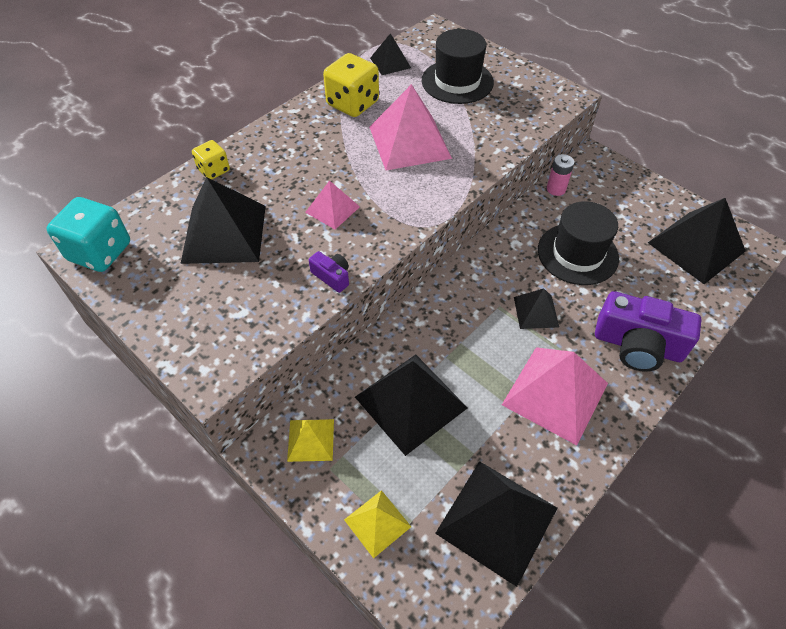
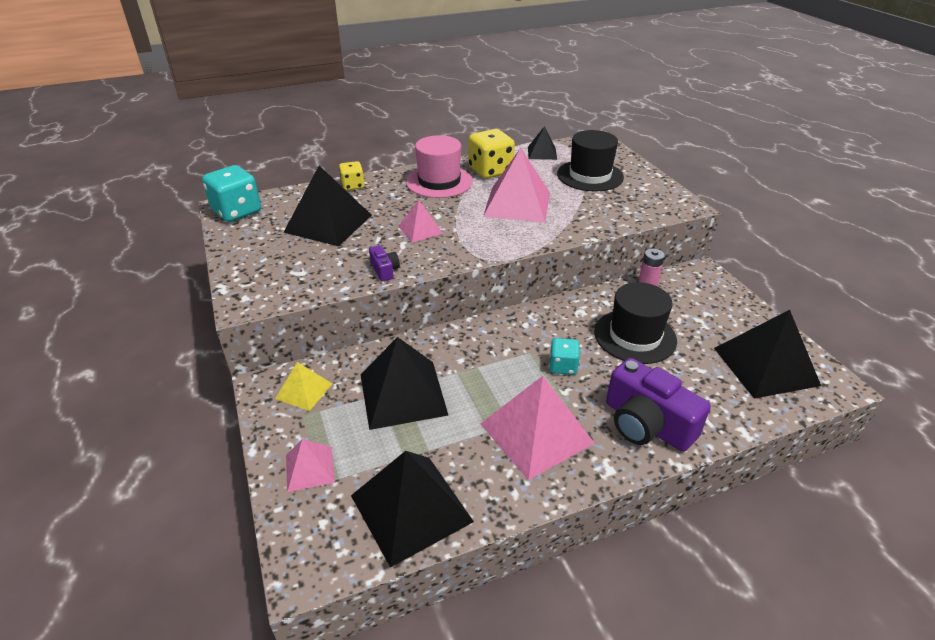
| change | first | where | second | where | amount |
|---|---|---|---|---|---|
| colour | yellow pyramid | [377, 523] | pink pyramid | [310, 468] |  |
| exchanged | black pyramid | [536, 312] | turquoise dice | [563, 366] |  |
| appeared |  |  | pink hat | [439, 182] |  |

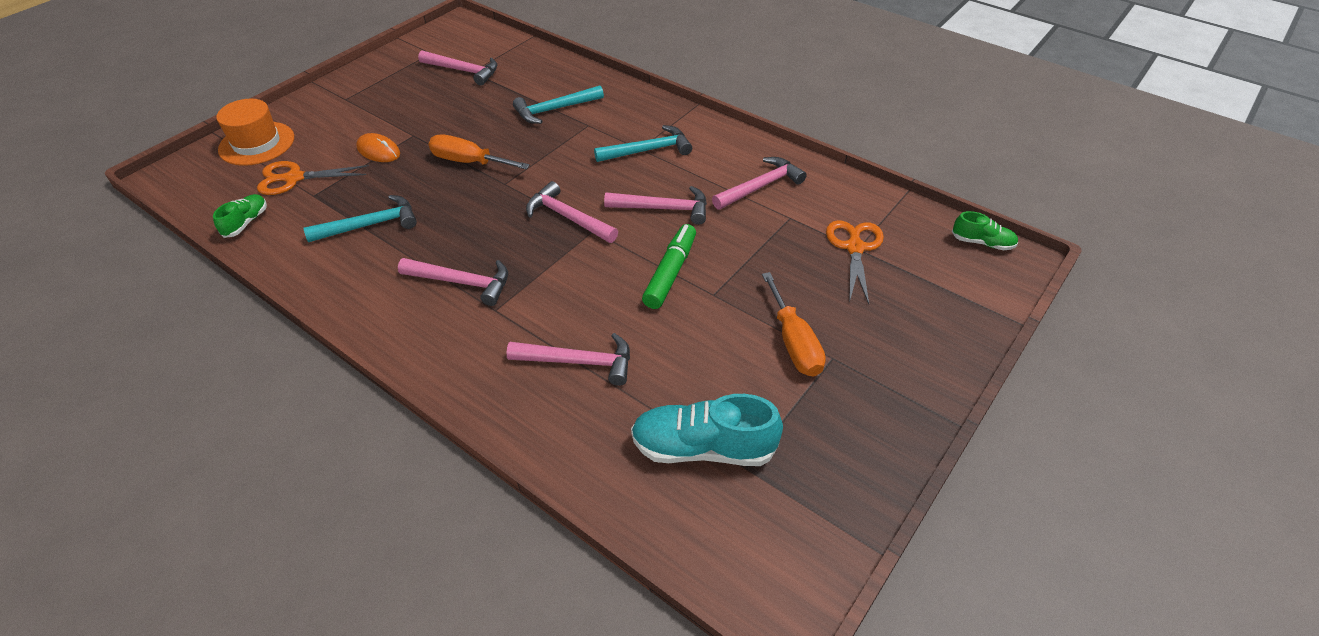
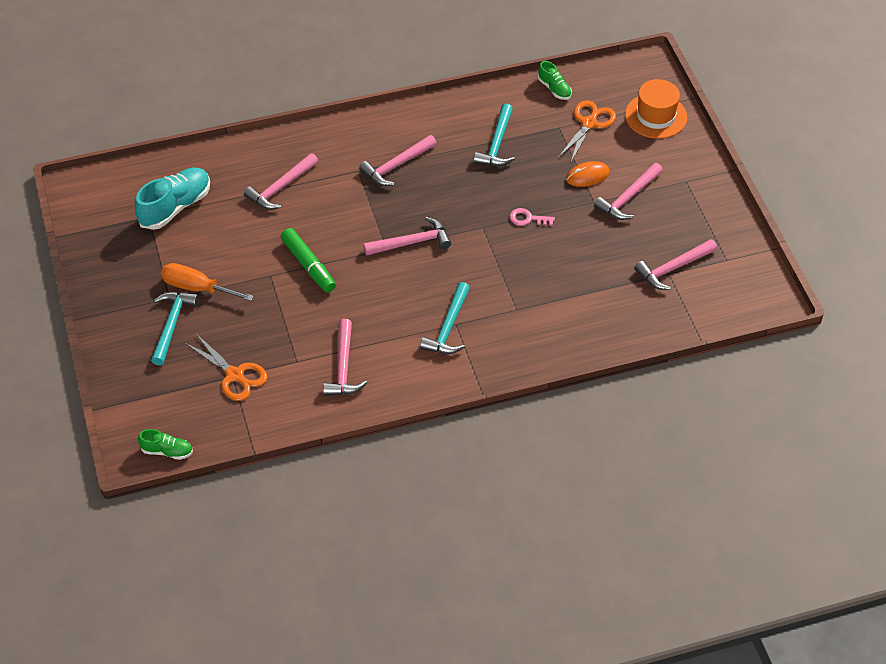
| change | first | where | second | where | amount |
|---|---|---|---|---|---|
| exchanged | orange screwdriver | [469, 162] | pink key | [527, 219] |  |
| relocated | turquoise hammer | [554, 110] |  | [171, 325] |  |
| relocated | pink hammer | [663, 208] |  | [628, 198] |  |
| spun | green shoe | [982, 243] |  | [167, 451] | 135 degrees counterclockwise |

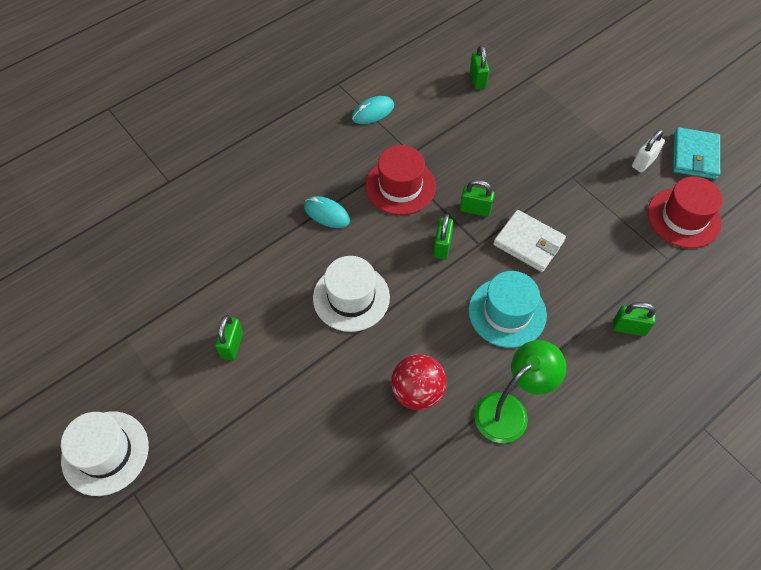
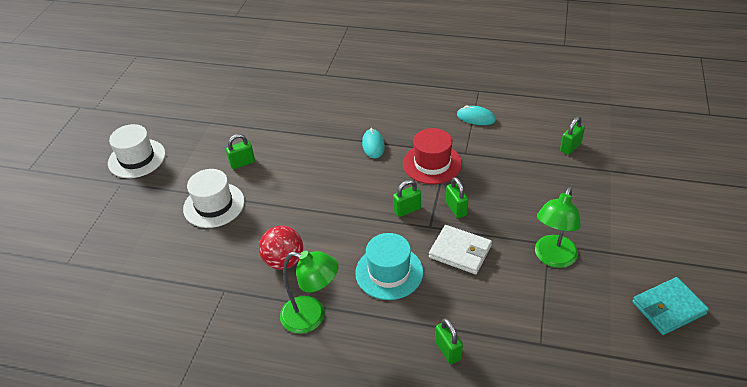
| change | first | where | second | where | amount |
|---|---|---|---|---|---|
| relocated | white hat | [351, 297] |  | [214, 205] |  |
| spun | white wallet | [528, 243] |  | [460, 252] | 60 degrees counterclockwise |
| missing | white padlock | [643, 162] |  |  |  |
| missing | red hat | [684, 218] |  |  |  |
| appeared |  |  | green lamp | [553, 258] |  |

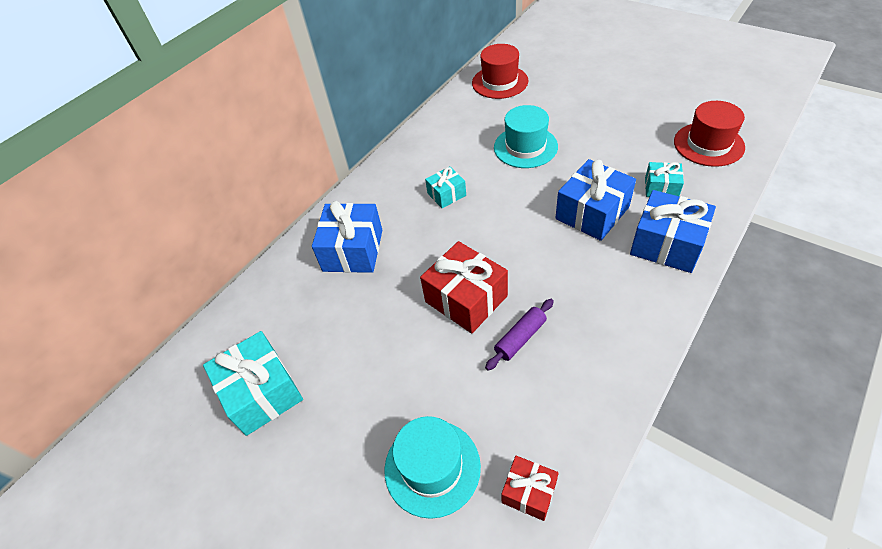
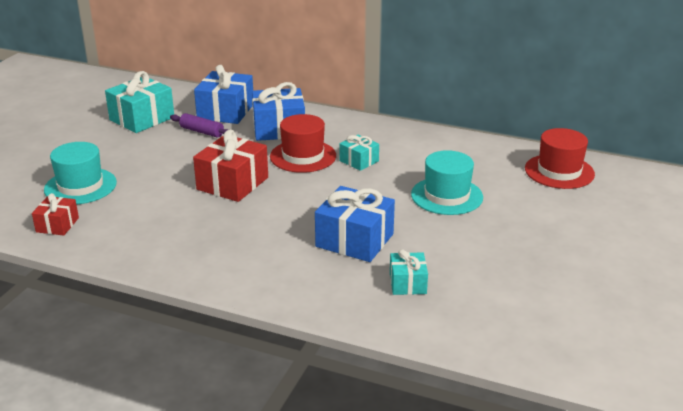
| change | first | where | second | where | amount |
|---|---|---|---|---|---|
| relocated | purple rolling pin | [520, 338] |  | [201, 132] |  |
| relocated | blue gift | [667, 244] |  | [225, 111] |  |
| relocated | red hat | [708, 144] |  | [303, 156] |  |

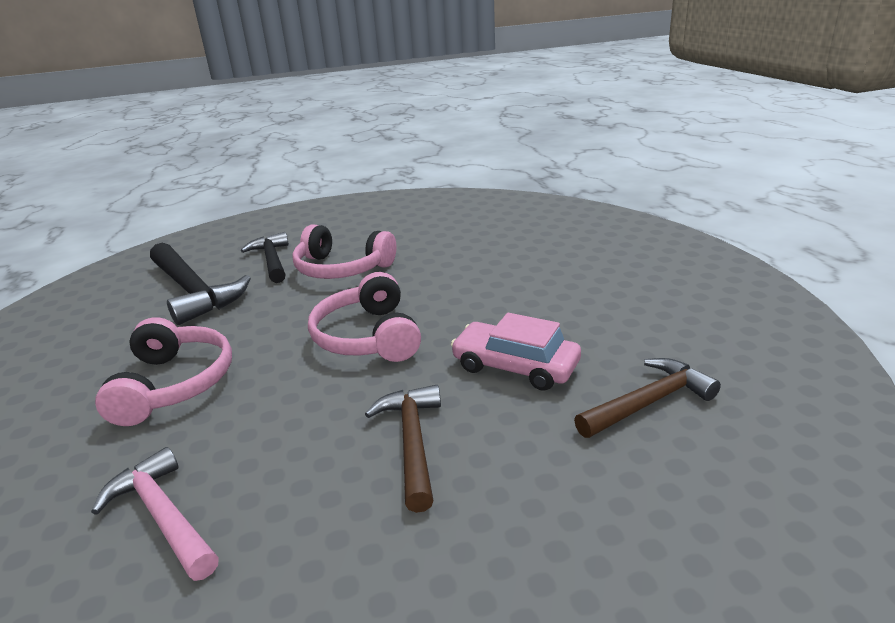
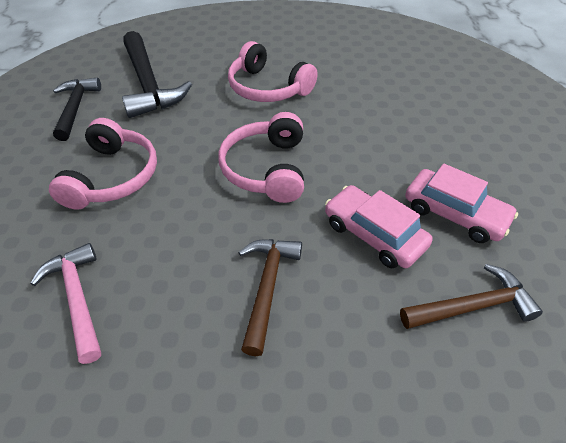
| change | first | where | second | where | amount |
|---|---|---|---|---|---|
| relocated | black hammer | [272, 260] |  | [76, 108] |  |
| appeared |  |  | pink car | [454, 214] |  |

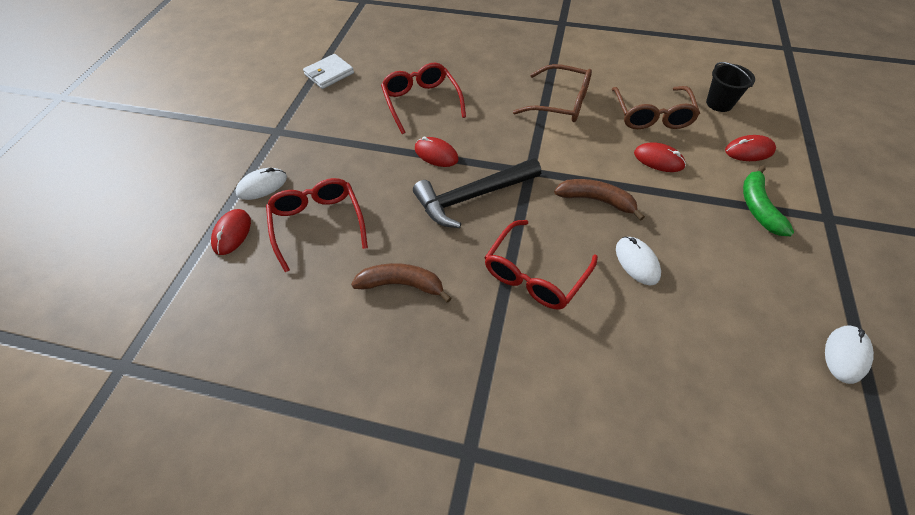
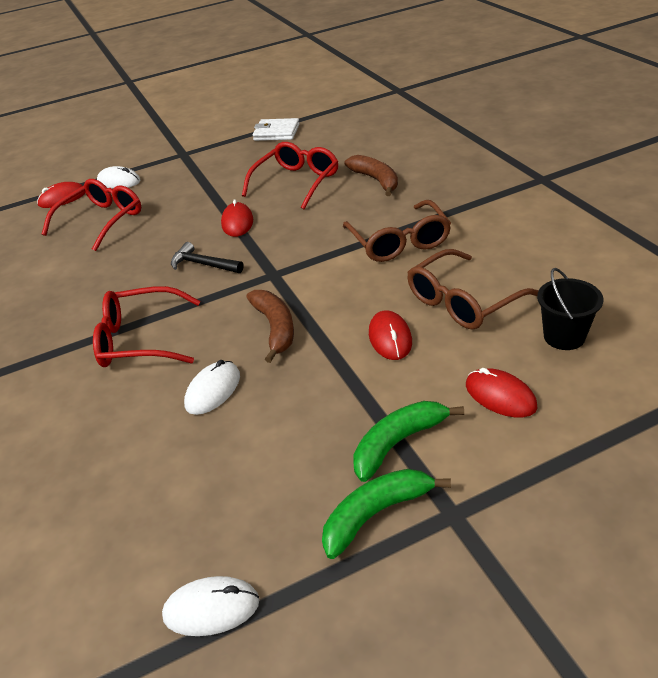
| change | first | where | second | where | amount |
|---|---|---|---|---|---|
| relocated | brown banana | [402, 284] |  | [376, 180] |  |
| size | black hammer | [472, 197] |  | [203, 264] | x0.56 |
| appeared |  |  | green banana | [376, 514] |  |

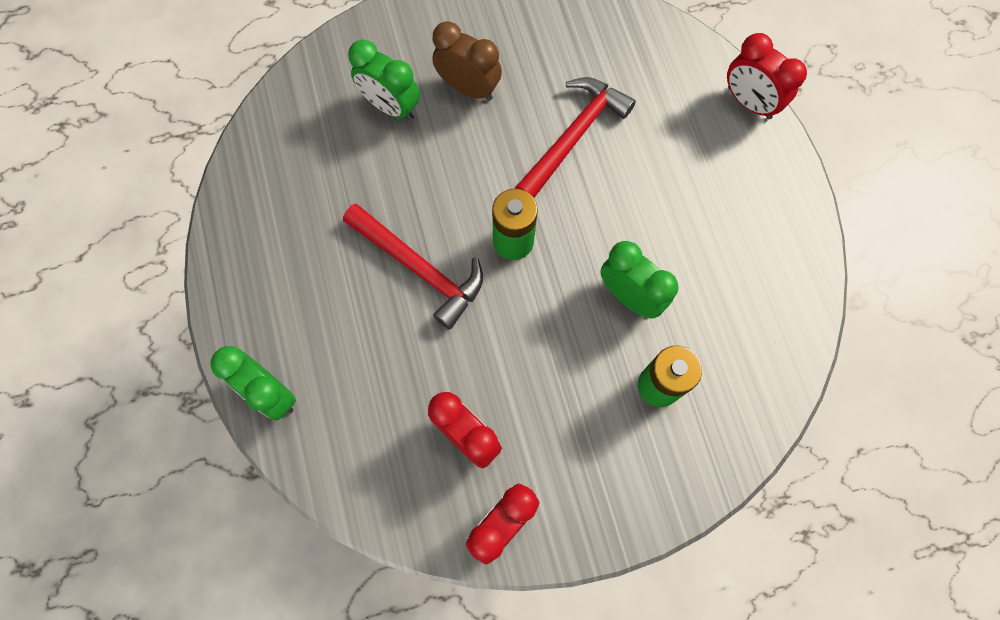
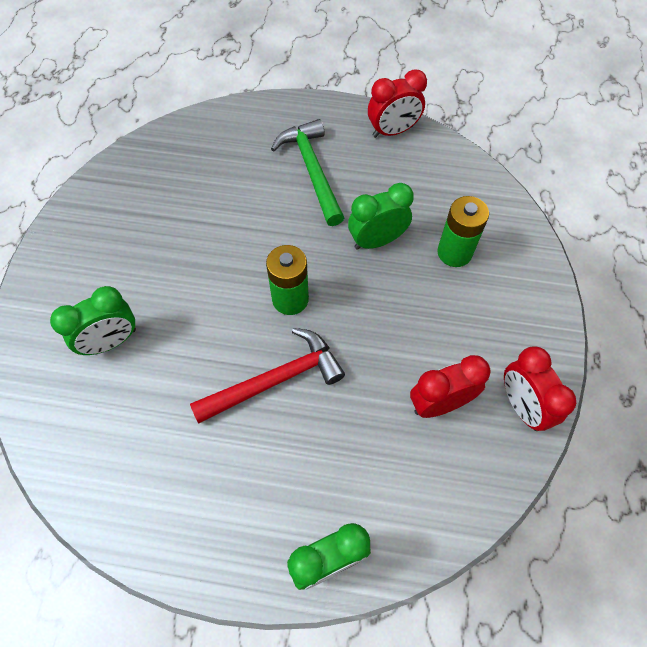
| change | first | where | second | where | amount |
|---|---|---|---|---|---|
| missing | brown clock | [468, 88] |  |  |  |
| missing | red hammer | [574, 136] |  |  |  |
| relocated | red clock | [749, 102] |  | [393, 131] |  |
| appeared |  |  | green hammer | [312, 170] |  |

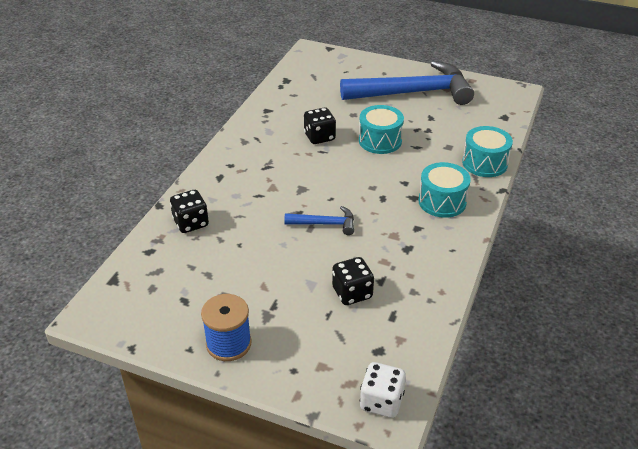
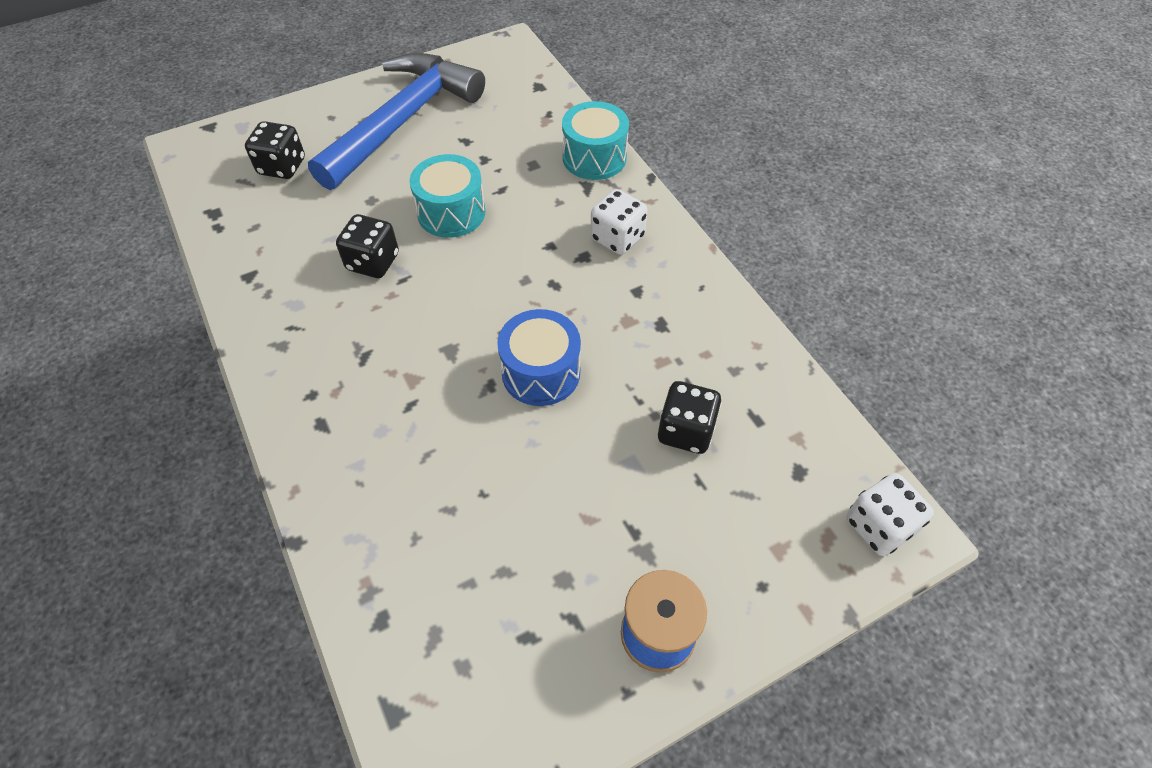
| change | first | where | second | where | amount |
|---|---|---|---|---|---|
| relocated | black dice | [191, 223] |  | [282, 167] |  |
| exchanged | blue hammer | [325, 224] | blue drum | [541, 372] |  |
| exchanged | turquoise drum | [442, 201] | white dice | [617, 238] |  |

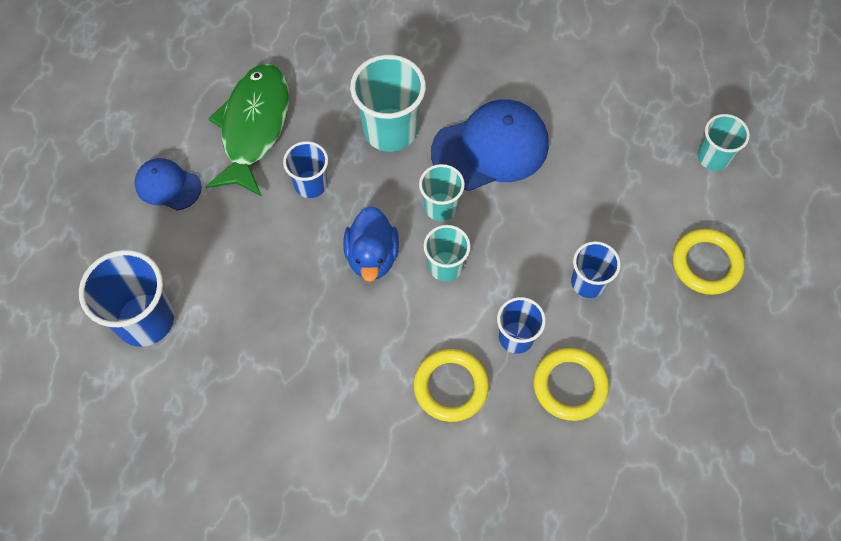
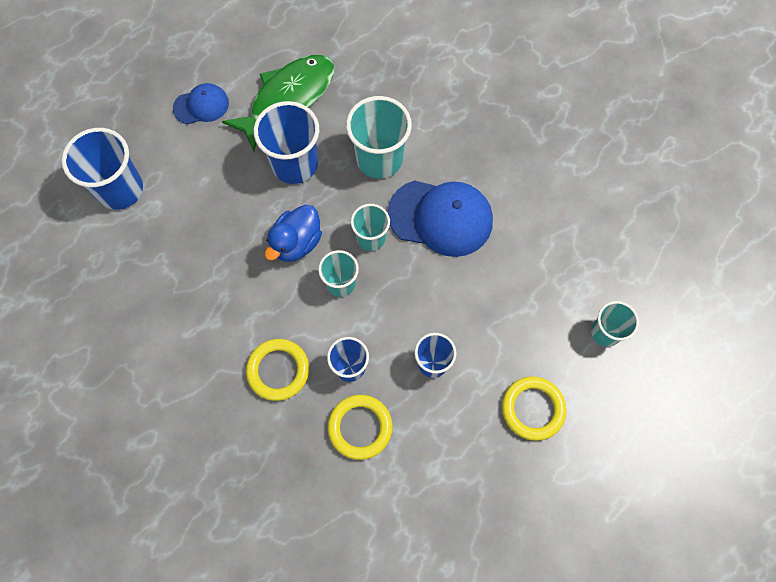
| change | first | where | second | where | amount |
|---|---|---|---|---|---|
| spun | blue cap | [168, 185] |  | [201, 105] | 105 degrees clockwise |
| size | blue cup | [311, 184] |  | [295, 164] | x1.67 |

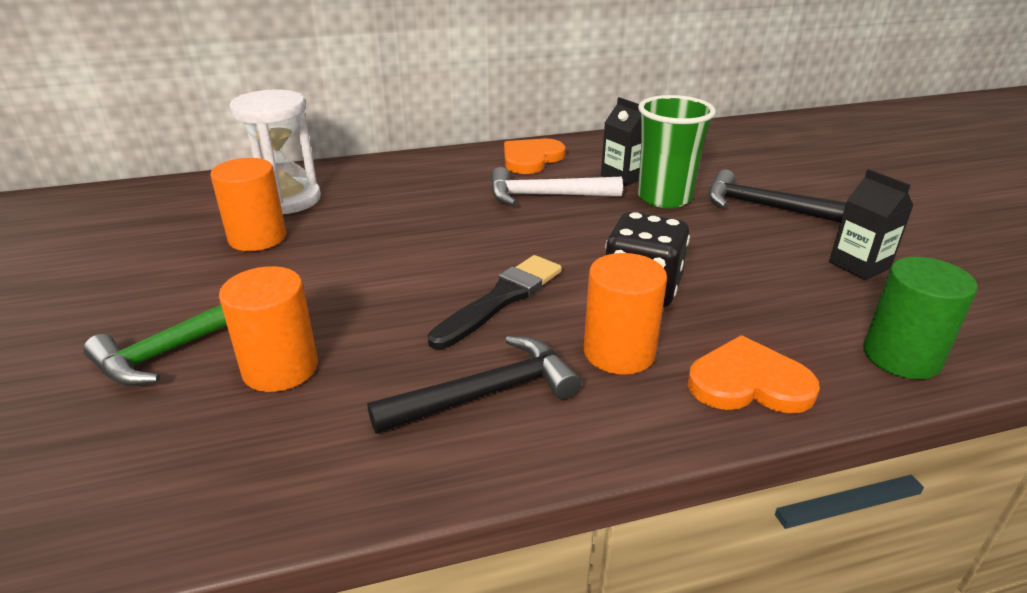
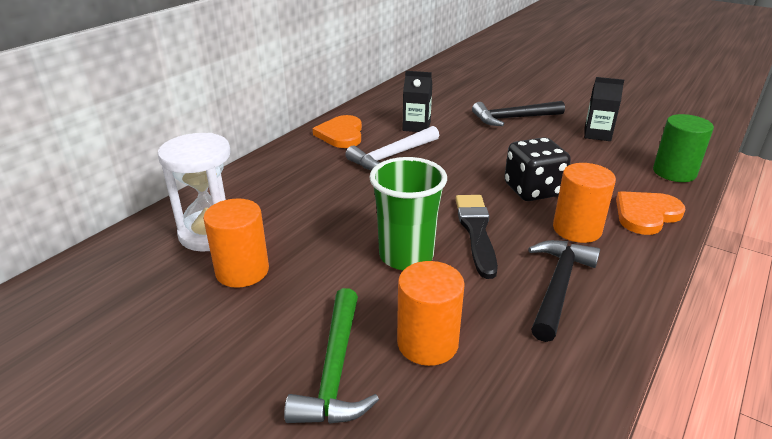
| change | first | where | second | where | amount |
|---|---|---|---|---|---|
| relocated | green cup | [664, 198] |  | [406, 256] |  |

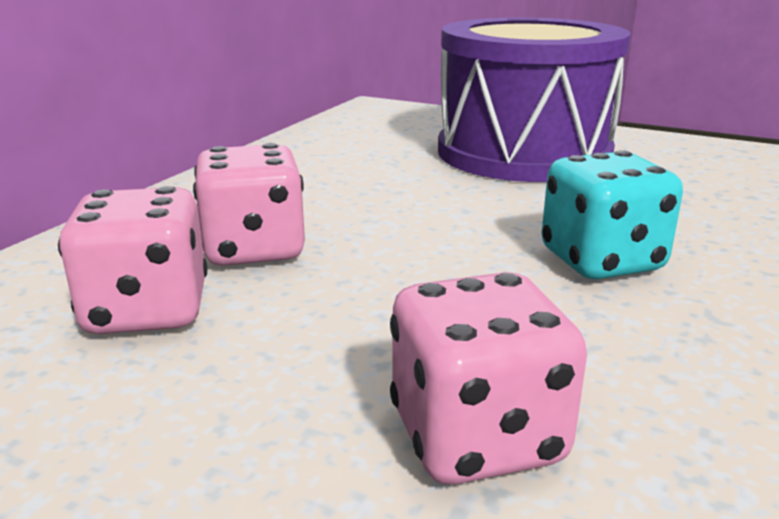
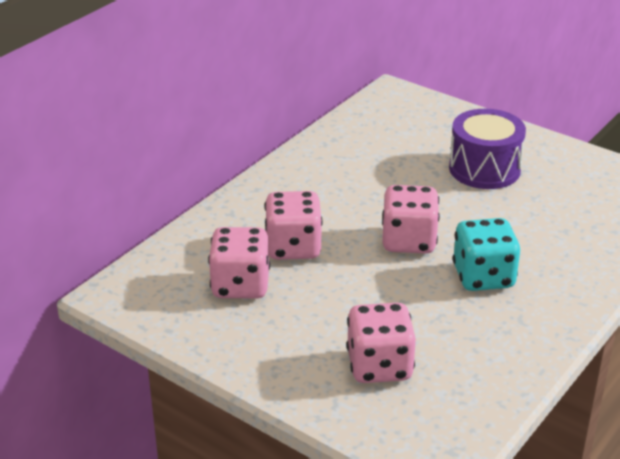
| change | first | where | second | where | amount |
|---|---|---|---|---|---|
| size | purple drum | [523, 153] |  | [484, 169] | x0.58 |
| appeared |  |  | pink dice | [408, 241] |  |

